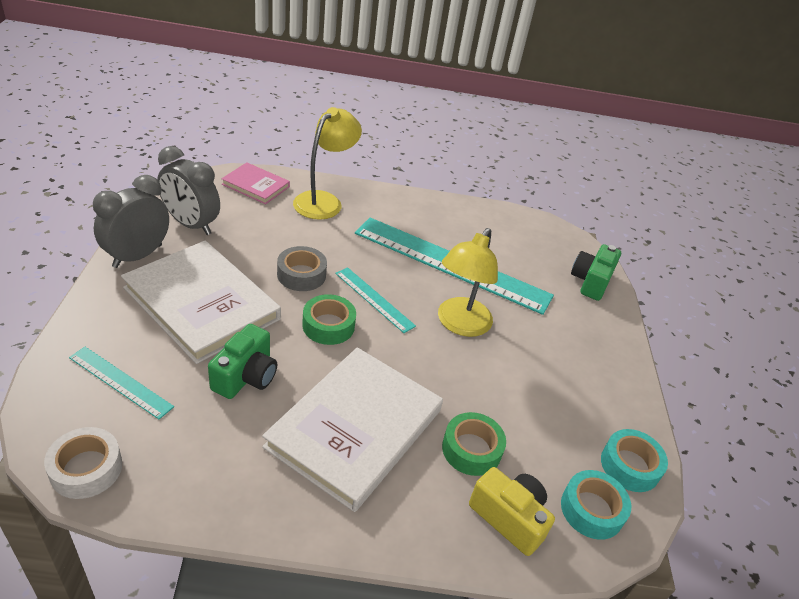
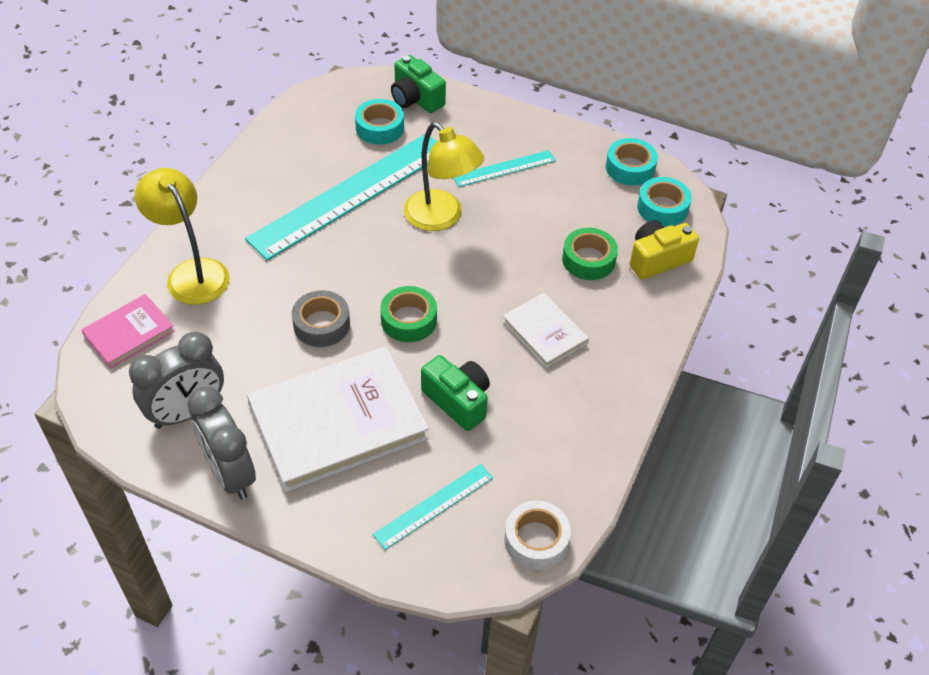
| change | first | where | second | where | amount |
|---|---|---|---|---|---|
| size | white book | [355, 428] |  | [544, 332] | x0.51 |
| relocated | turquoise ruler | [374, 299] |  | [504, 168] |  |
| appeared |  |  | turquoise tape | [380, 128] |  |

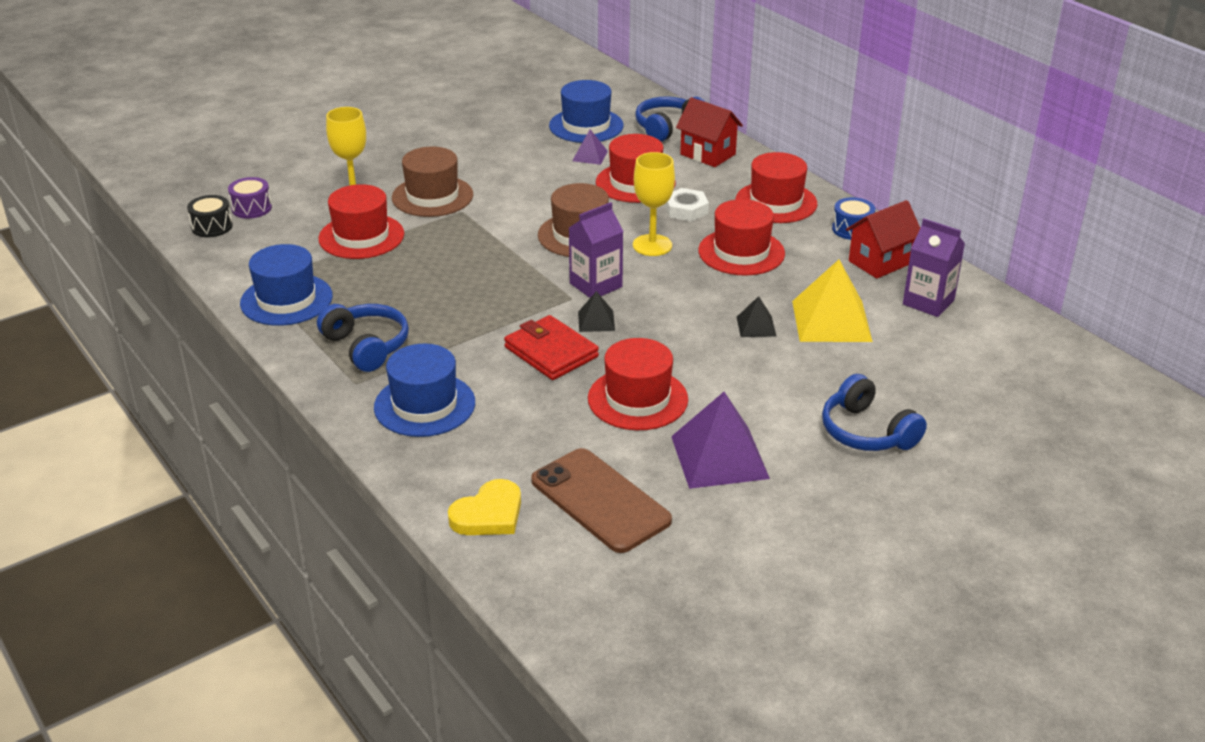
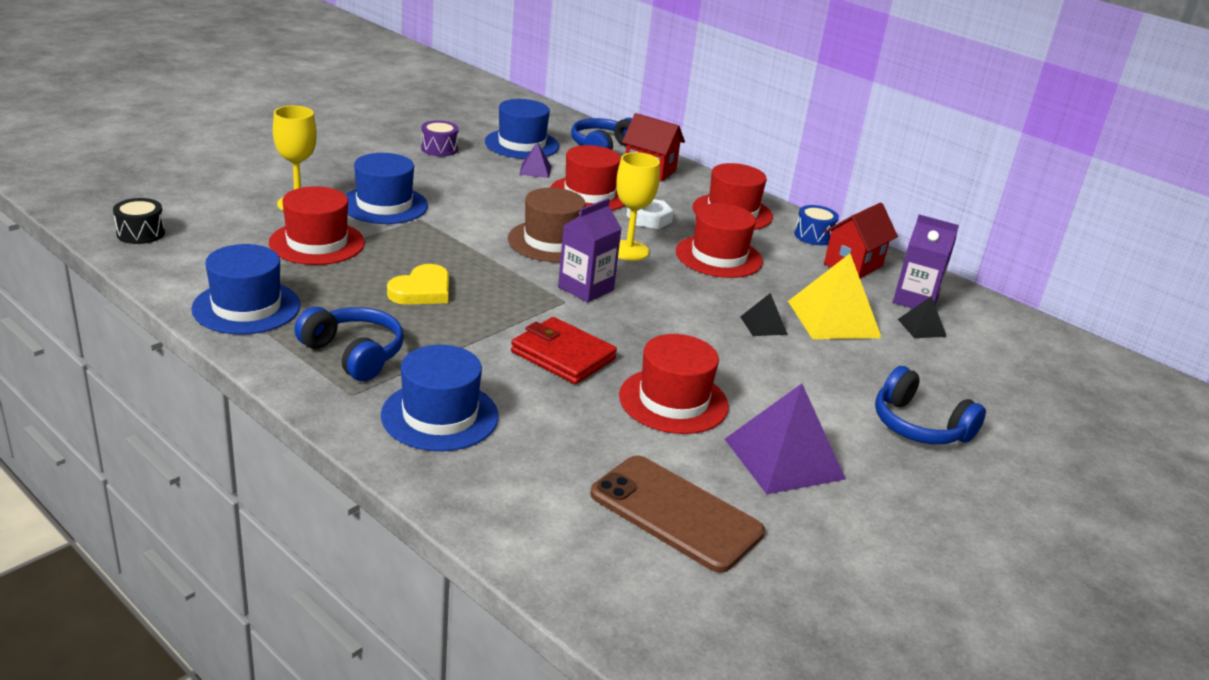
| change | first | where | second | where | amount |
|---|---|---|---|---|---|
| relocated | purple drum | [251, 208] |  | [439, 149] |  |
| colour | brown hat | [432, 196] | blue hat | [384, 205] |  |
| relocated | yellow heart | [489, 514] |  | [422, 290] |  |
| relocated | black pyramid | [596, 321] |  | [921, 327] |  |

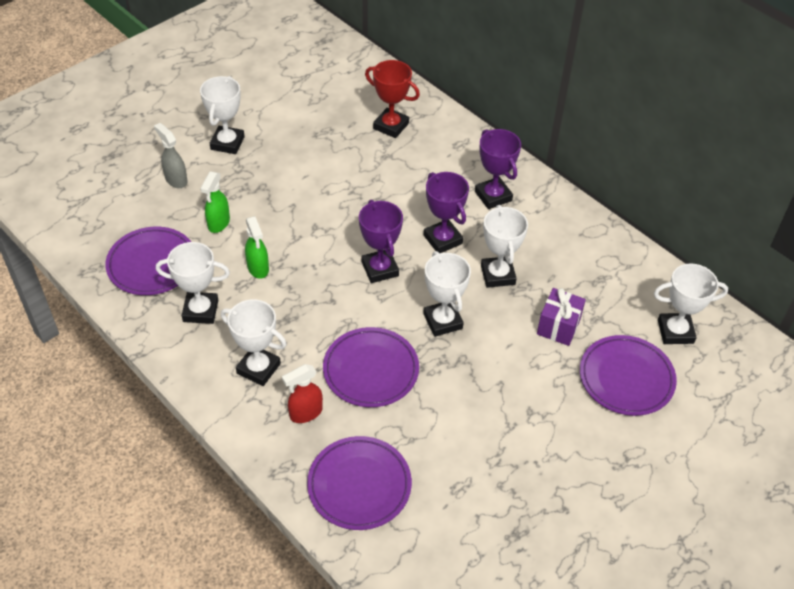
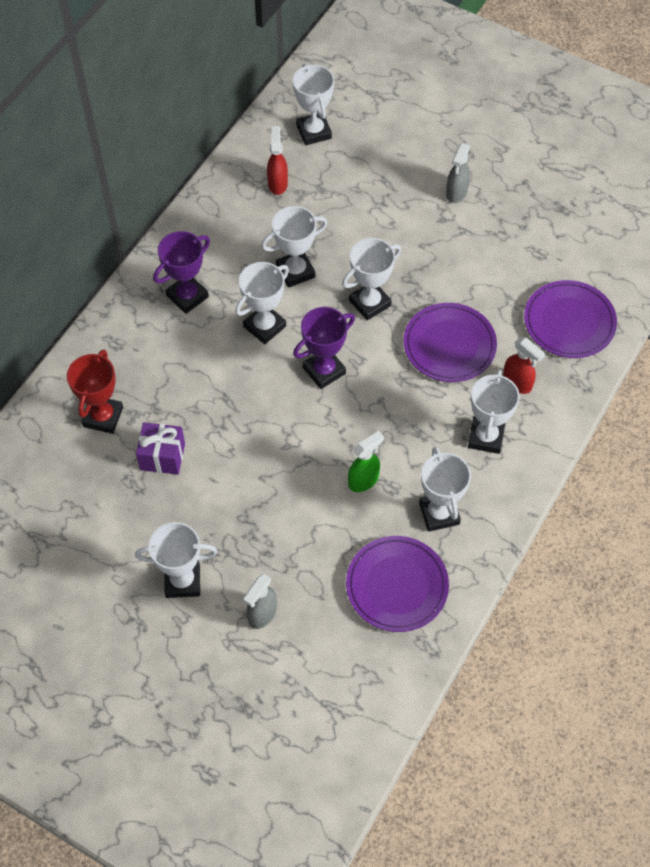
| change | first | where | second | where | amount |
|---|---|---|---|---|---|
| missing | green spray bottle | [218, 223] |  |  |  |
| colour | purple trophy | [443, 239] | white trophy | [264, 326] |  |
| relocated | purple gift | [558, 326] |  | [162, 456] |  |
| missing | purple plate | [626, 378] |  |  |  |
| appeared |  |  | red spray bottle | [277, 183] |  |
| appeared |  |  | grey spray bottle | [456, 193] |  |

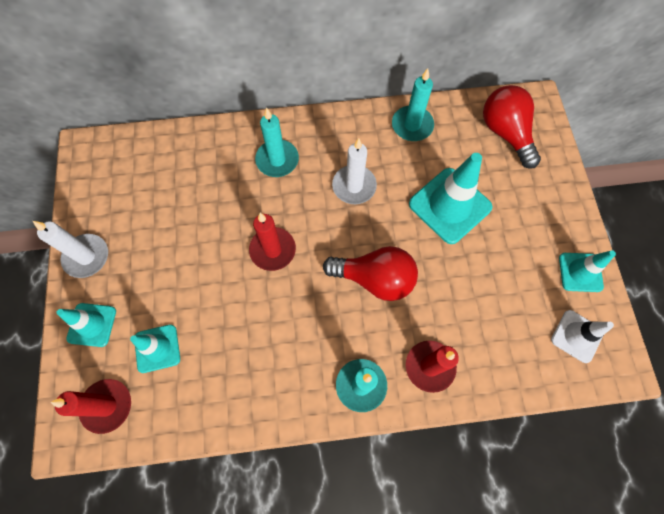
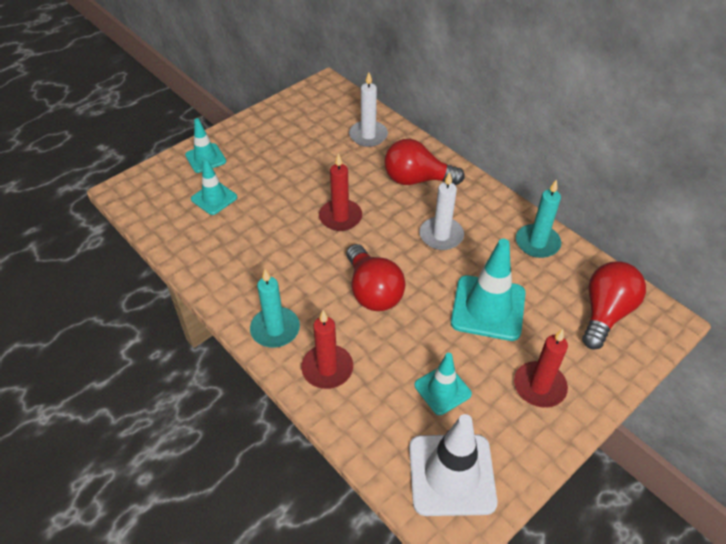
| change | first | where | second | where | amount |
|---|---|---|---|---|---|
| relocated | white candle | [86, 257] |  | [368, 135] |  |
| relocated | red candle | [107, 406] |  | [539, 386] |  |
| exchanged | turquoise candle | [277, 160] | red light bulb | [416, 179] |  |
| size | white traffic cone | [577, 336] |  | [451, 474] | x1.69 |
| relocated | turquoise traffic cone | [580, 272] |  | [442, 389] |  |

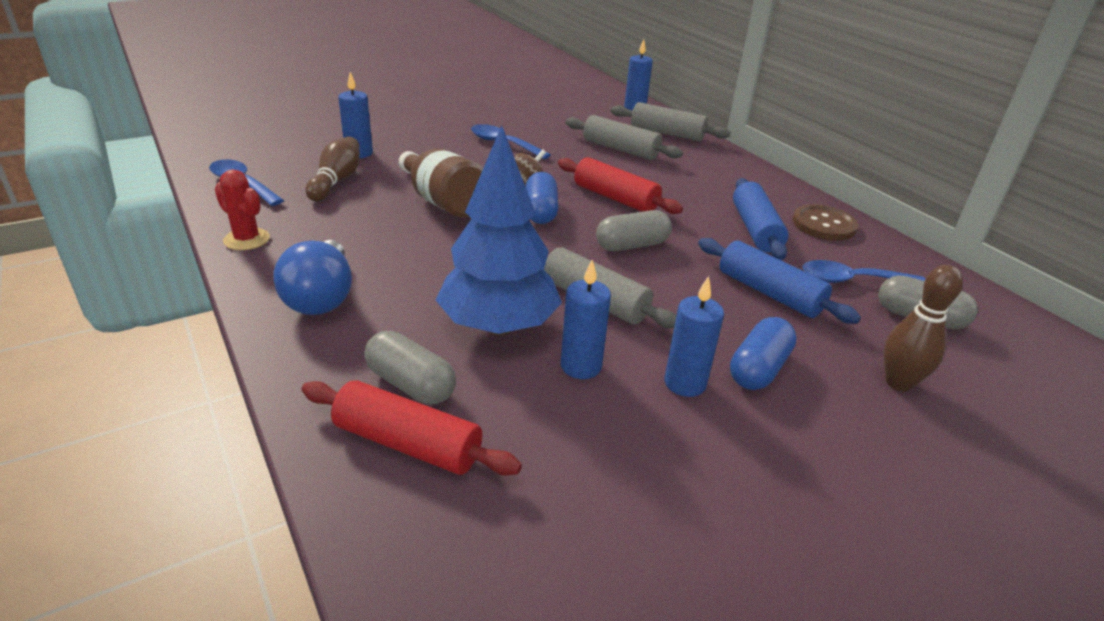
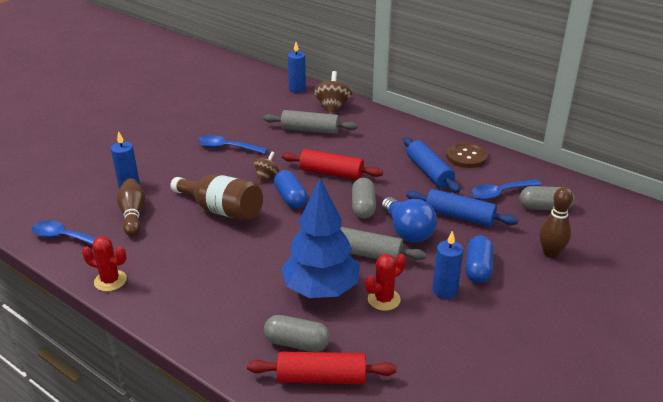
| change | first | where | second | where | amount |
|---|---|---|---|---|---|
| relocated | blue light bulb | [321, 297] |  | [407, 231] |  |
| exchanged | blue candle | [581, 366] | red cactus | [384, 299] |  |
| spun | grey capsule | [632, 245] |  | [363, 207] | 45 degrees counterclockwise |
| exchanged | grey rolling pin | [667, 133] | brown spinning top | [332, 107] |  |

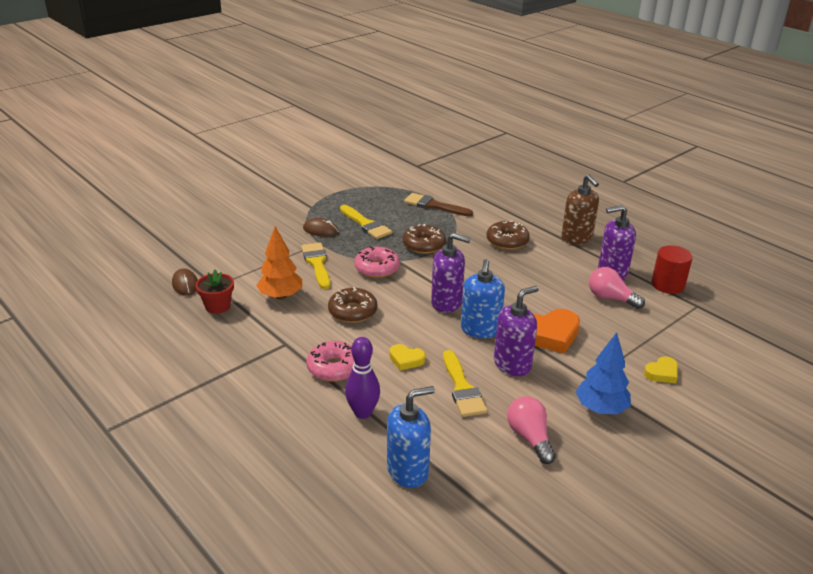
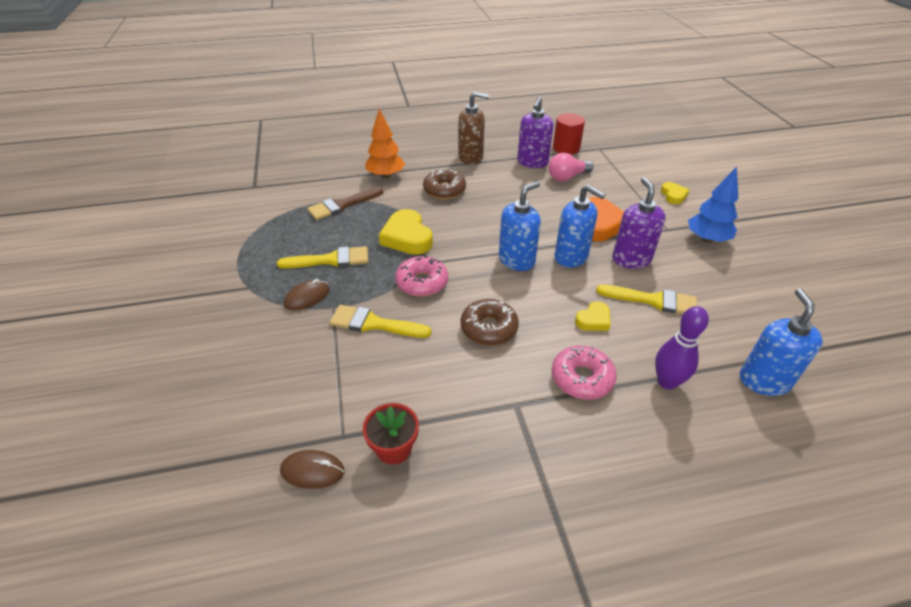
| change | first | where | second | where | amount |
|---|---|---|---|---|---|
| relocated | orange tree | [280, 296] |  | [385, 176] |  |
| exchanged | brown donut | [424, 245] | yellow heart | [407, 237] |  |
| colour | purple soap dispenser | [447, 303] | blue soap dispenser | [516, 260] |  |
| missing | pink light bulb | [530, 438] |  |  |  |

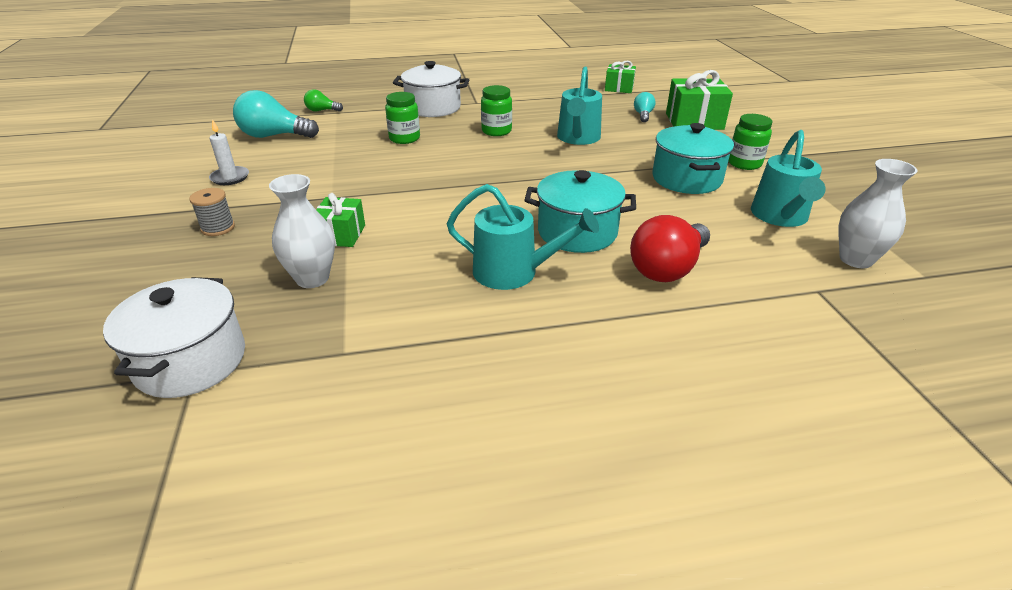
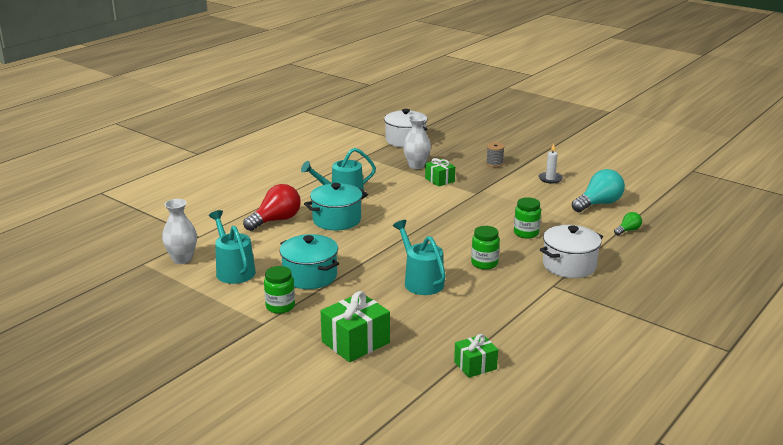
| change | first | where | second | where | amount |
|---|---|---|---|---|---|
| spun | red light bulb | [667, 269] |  | [276, 220] | 45 degrees clockwise |
| missing | turquoise light bulb | [643, 115] |  |  |  |

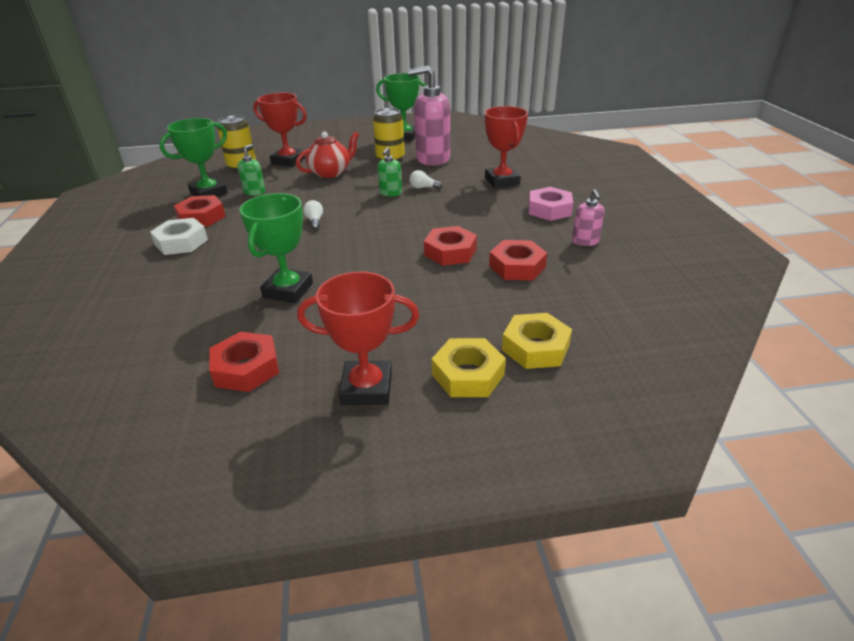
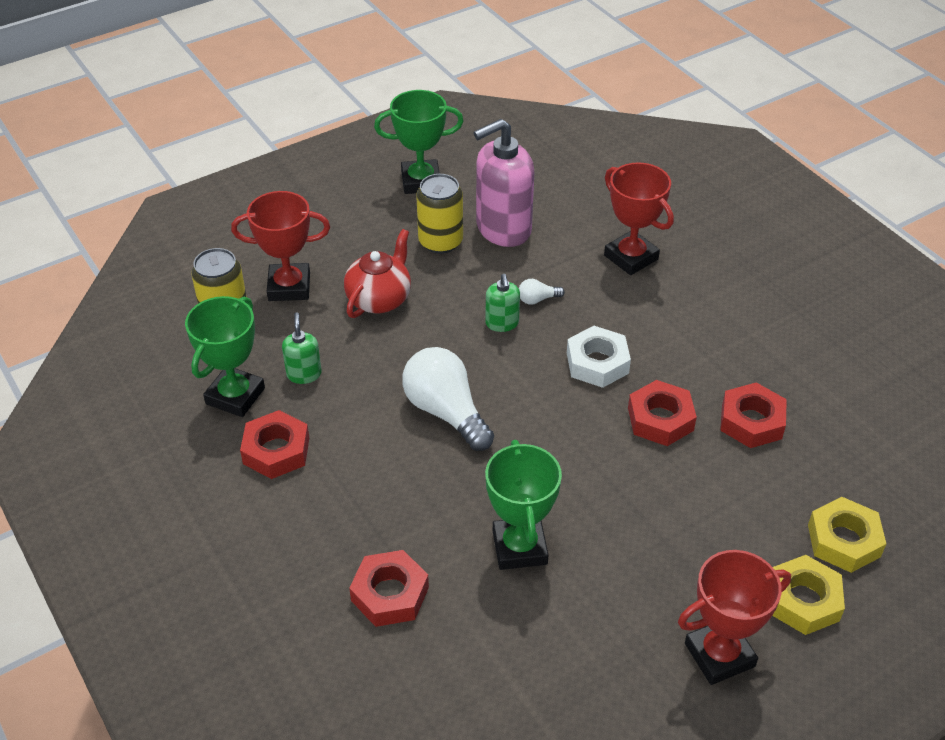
| change | first | where | second | where | amount |
|---|---|---|---|---|---|
| relocated | white nut | [181, 242] |  | [597, 363] |  |
| relocated | red nut | [246, 368] |  | [390, 594] |  |
| size | white light bulb | [315, 221] |  | [446, 412] | x2.30 |
| missing | pink nut | [549, 209] |  |  |  |
| missing | pink soap dispenser | [585, 241] |  |  |  |

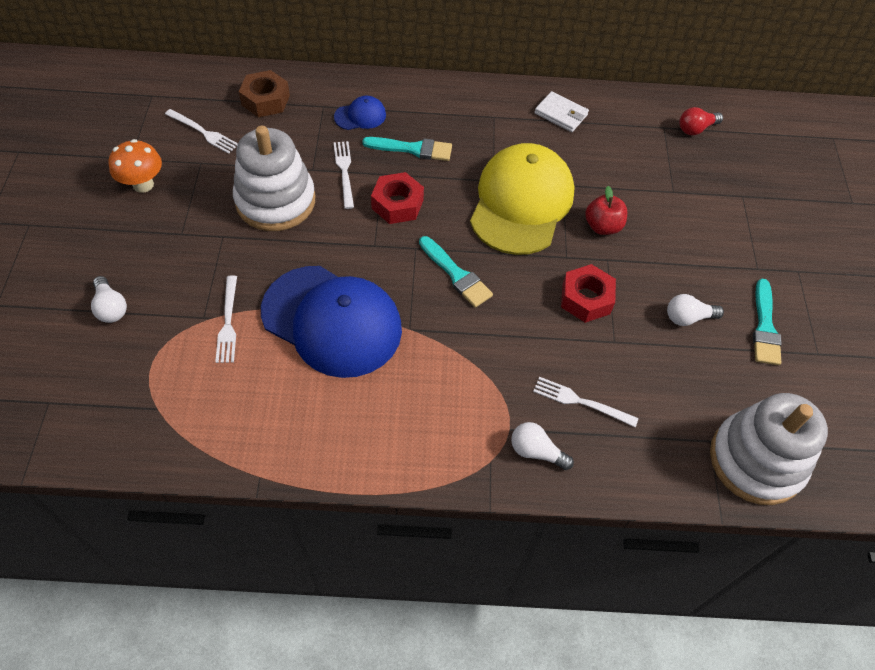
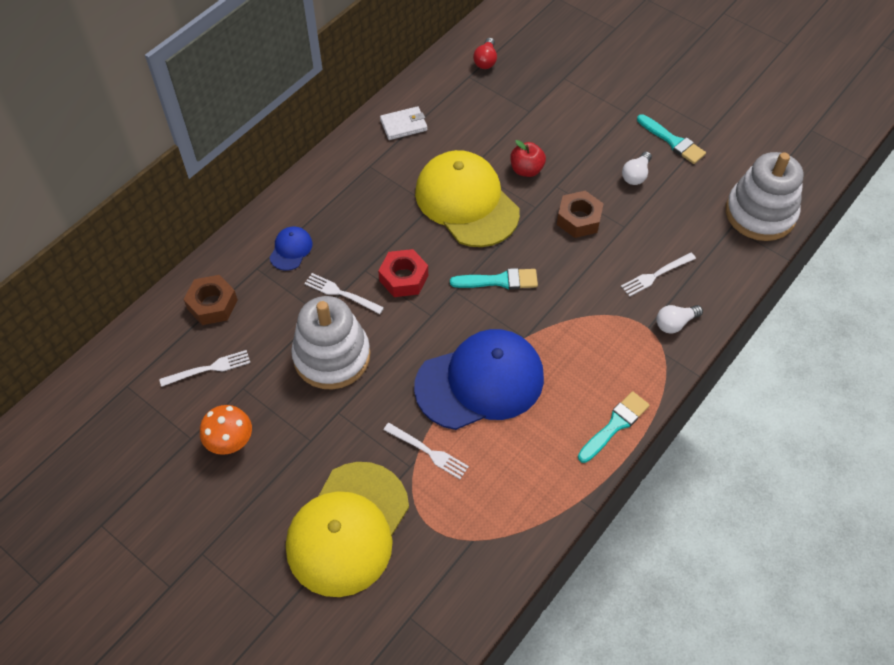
| change | first | where | second | where | amount |
|---|---|---|---|---|---|
| exchanged | white light bulb | [111, 307] | yellow cap | [348, 529] |  |
| relocated | turquoise brush | [413, 149] |  | [615, 425] |  |
| colour | red nut | [586, 299] | brown nut | [579, 219] |  |

